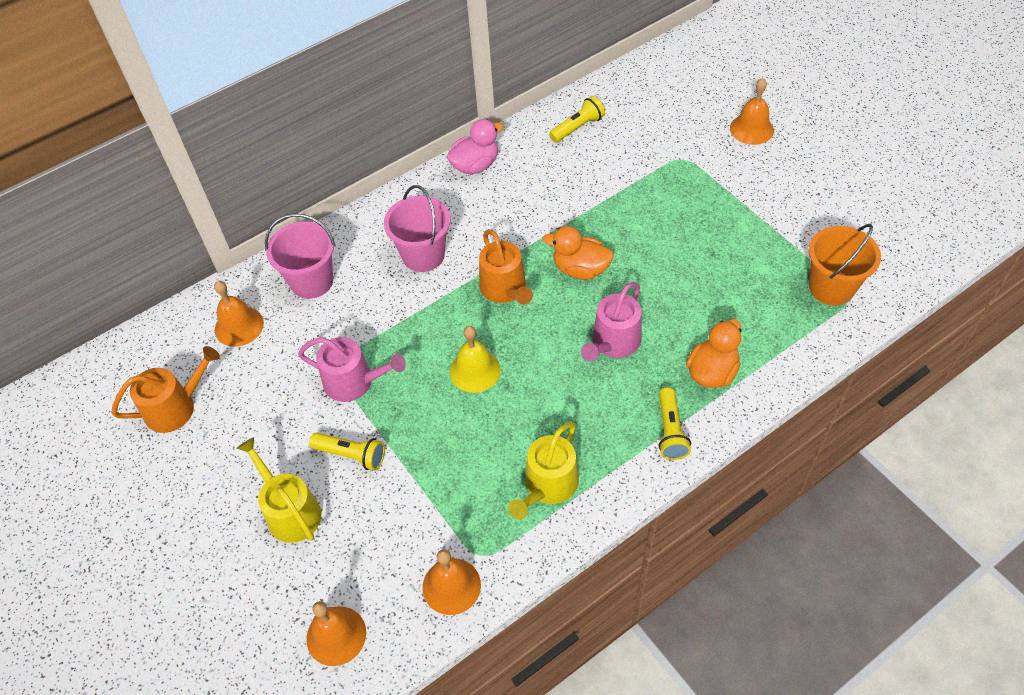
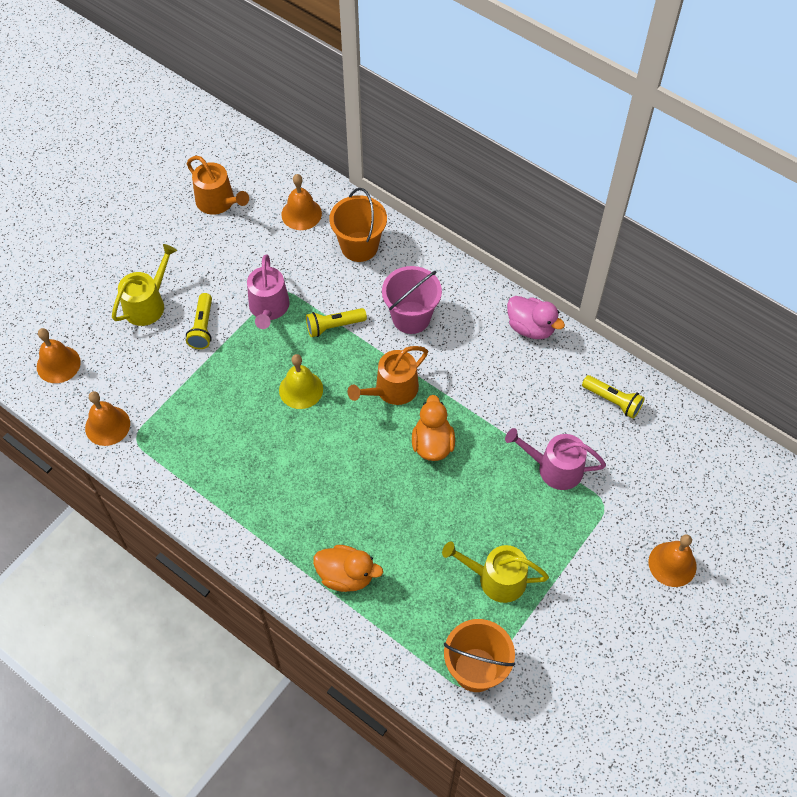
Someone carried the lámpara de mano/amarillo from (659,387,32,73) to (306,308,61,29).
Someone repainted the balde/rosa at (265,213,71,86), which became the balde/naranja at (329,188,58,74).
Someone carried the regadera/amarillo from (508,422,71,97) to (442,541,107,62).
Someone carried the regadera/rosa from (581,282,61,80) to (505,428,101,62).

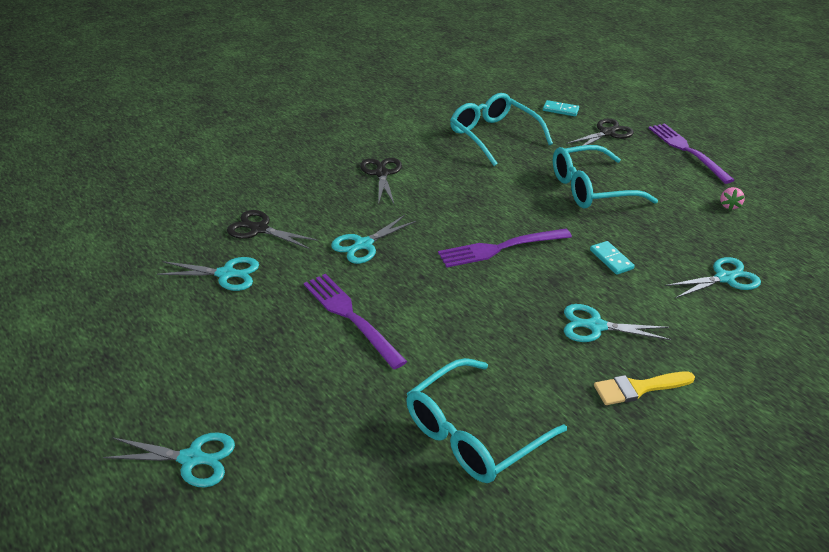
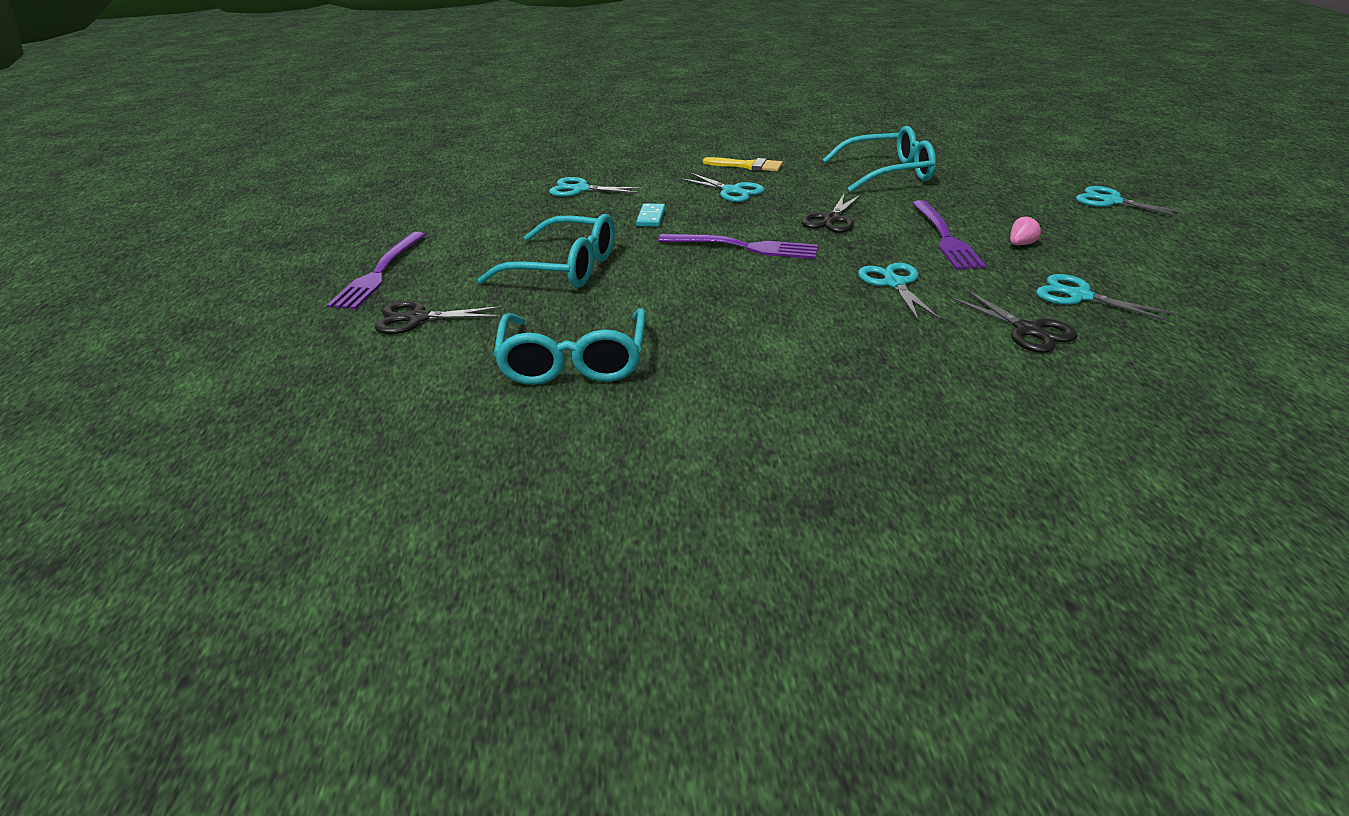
Someone carried the tijeras/negro from (360,158,42,47) to (801,194,61,39).
Someone rotated the tijeras/turquesa at (331,215,85,49) by 90 degrees counterclockwise.
Someone carried the fresa/rosa from (720,187,25,23) to (1010,215,32,30).
Someone took away the ficha de dominó/turquesa at (543,100,36,16).

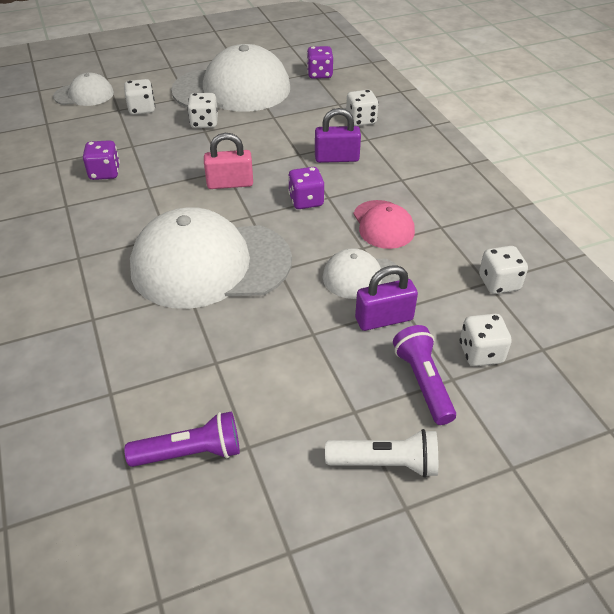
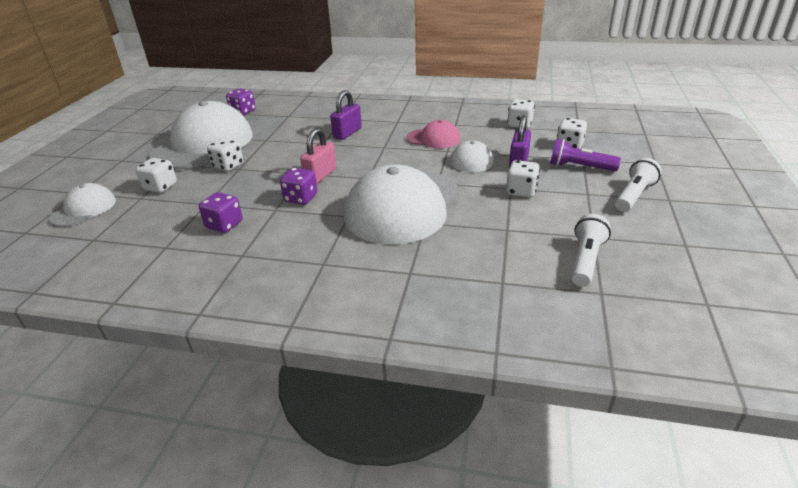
Someone carried the dado/morado from (288,167,37,42) to (280,168,37,37).
Someone carried the dado/blanco from (346,90,33,36) to (506,160,34,38).
Someone repainted the lámpara de mano/morado at (124,412,116,55), which became the lámpara de mano/blanco at (571,214,40,73).

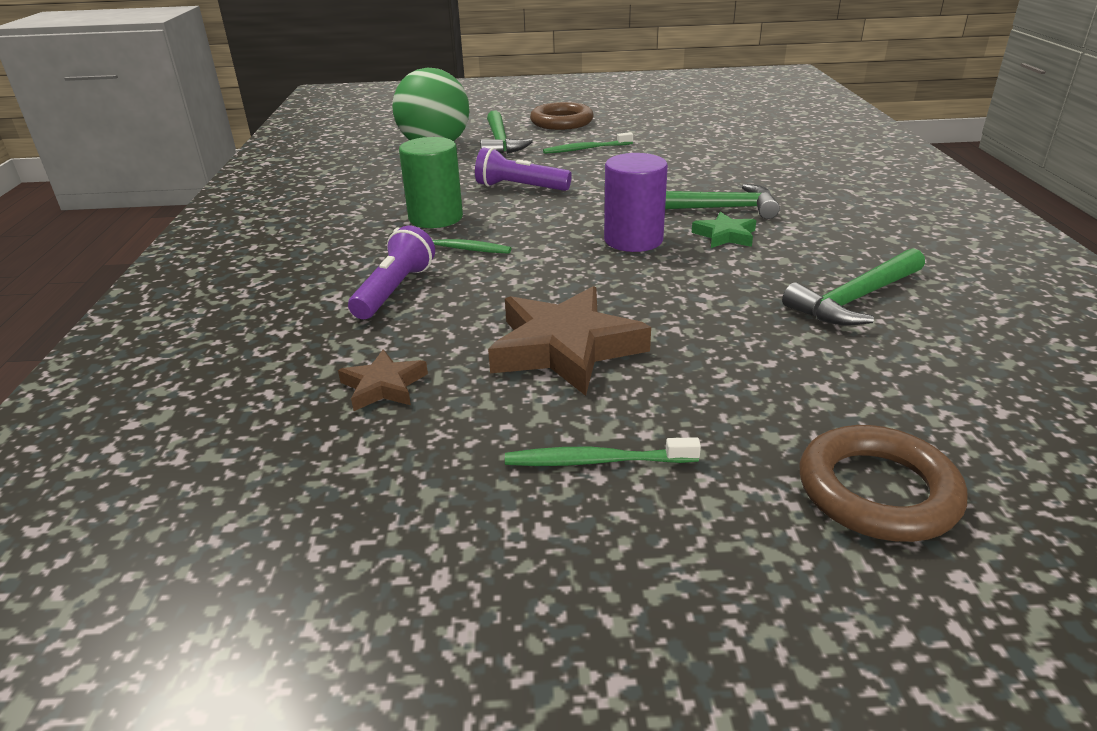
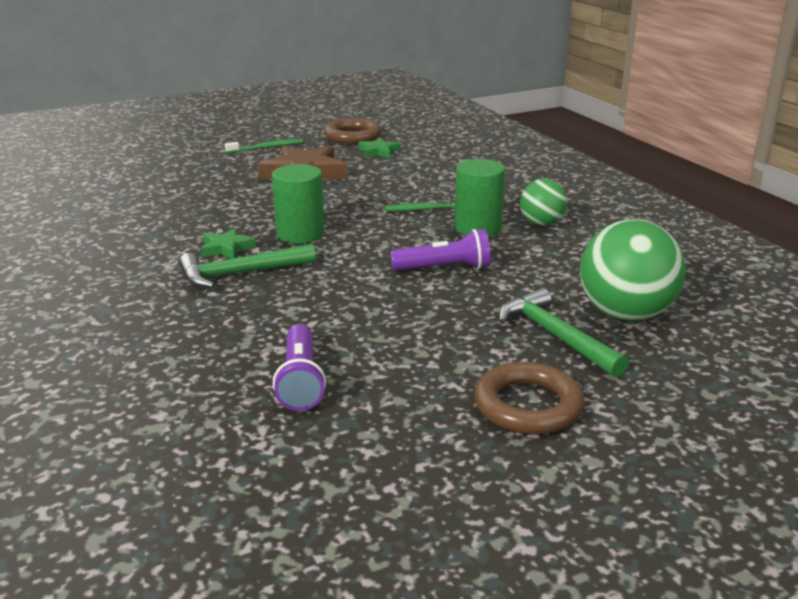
Someone repainted the cilindro/morado at (604,153,64,99), which became the cilindro/verde at (272,164,53,79).
Someone carried the lámpara de mano/morado from (348,226,87,93) to (273,324,53,87).
Someone carried the anillo/marrón from (799,425,168,117) to (324,118,57,26).
Someone repainted the estrella/marrón at (338,349,90,62), which became the estrella/verde at (359,137,41,21).
Someone put down the pelota/verde at (520,179,47,47).
Someone took away the cepillo de dientes/verde at (543,132,90,22).
Someone took away the martillo/verde at (782,248,143,77).

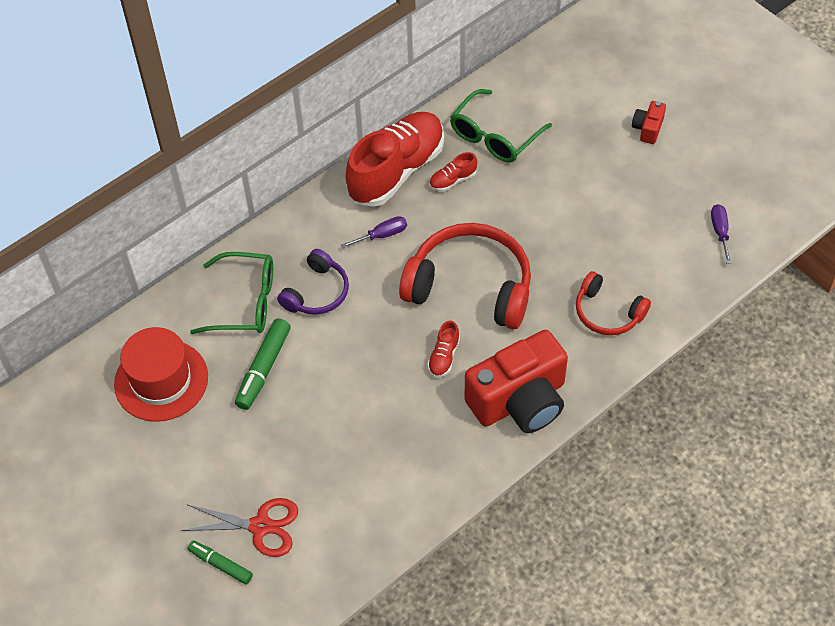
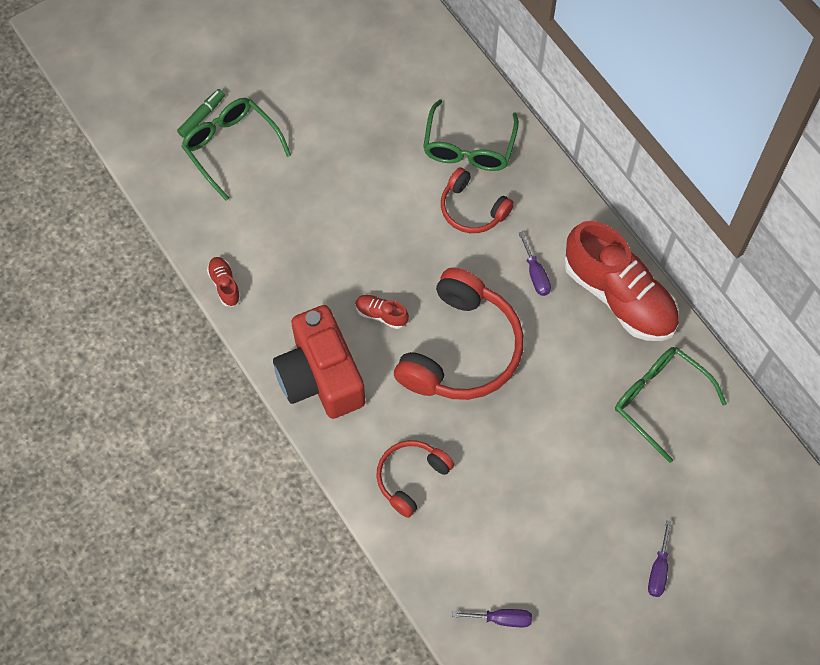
Someone swapped the tijeras/rojo at (181,498,117,59) for the gafas/verde at (181,98,110,103).
Someone carried the zapato/rojo from (429,152,48,40) to (207,257,34,49).
Someone repainted the auriculares/morado at (277,249,72,66), which became the auriculares/rojo at (441,167,73,66).
Someone swapped the cámara/rojo at (632,101,34,43) for the destornillador/morado at (648,520,24,77).
Someone took away the sombrero/rojo at (114,327,94,95).
Someone took away the rotulador/verde at (235,318,56,92).

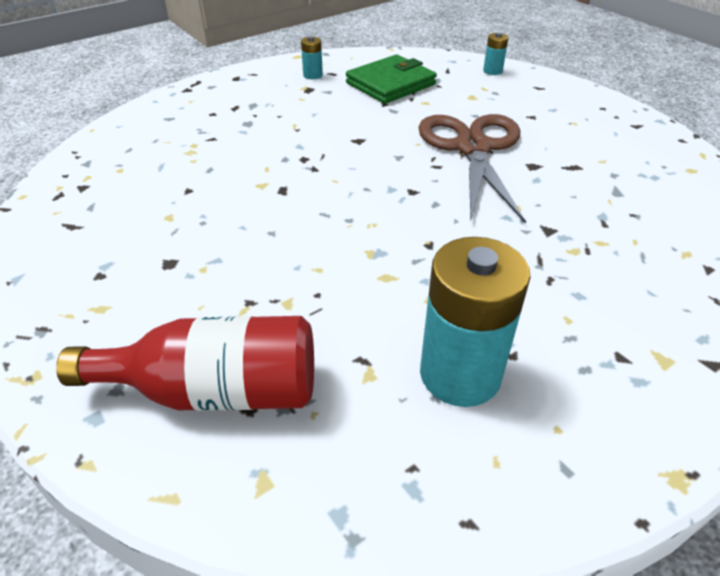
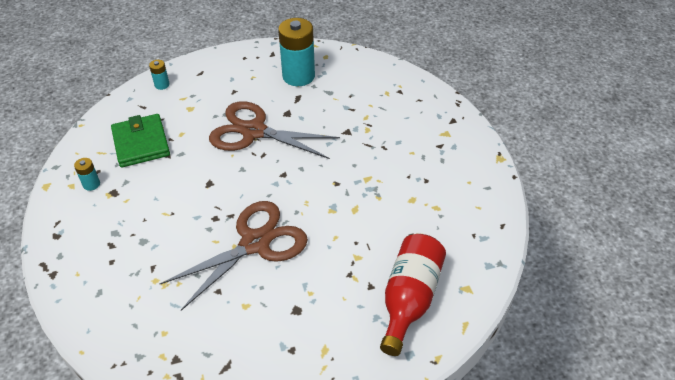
Someone put down the tijeras/marrón at (160,201,148,110).
Someone carried the pila/turquesa from (420,237,111,170) to (278,18,37,68).

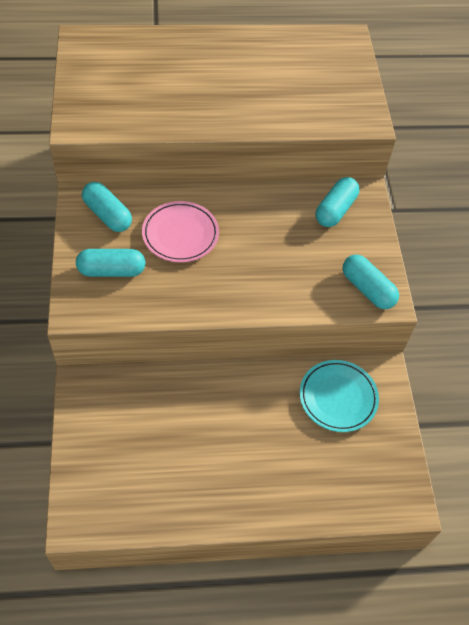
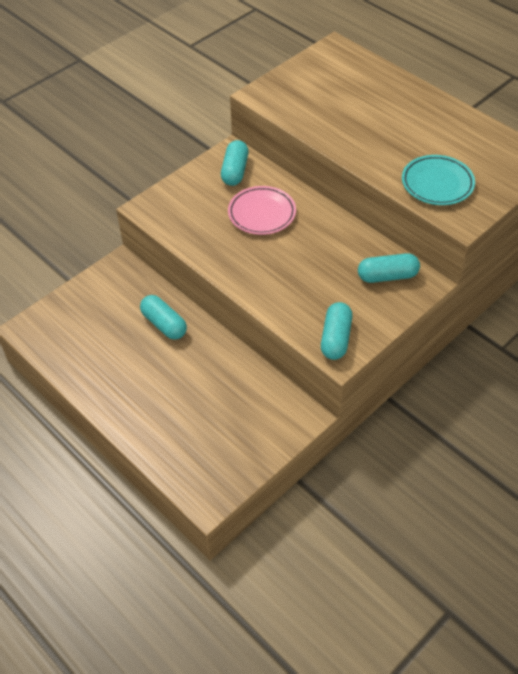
Someone carried the cápsula/turquesa from (76,249,70,28) to (140,295,47,45).
Someone carried the plato/turquesa from (300,360,79,72) to (402,155,73,50).

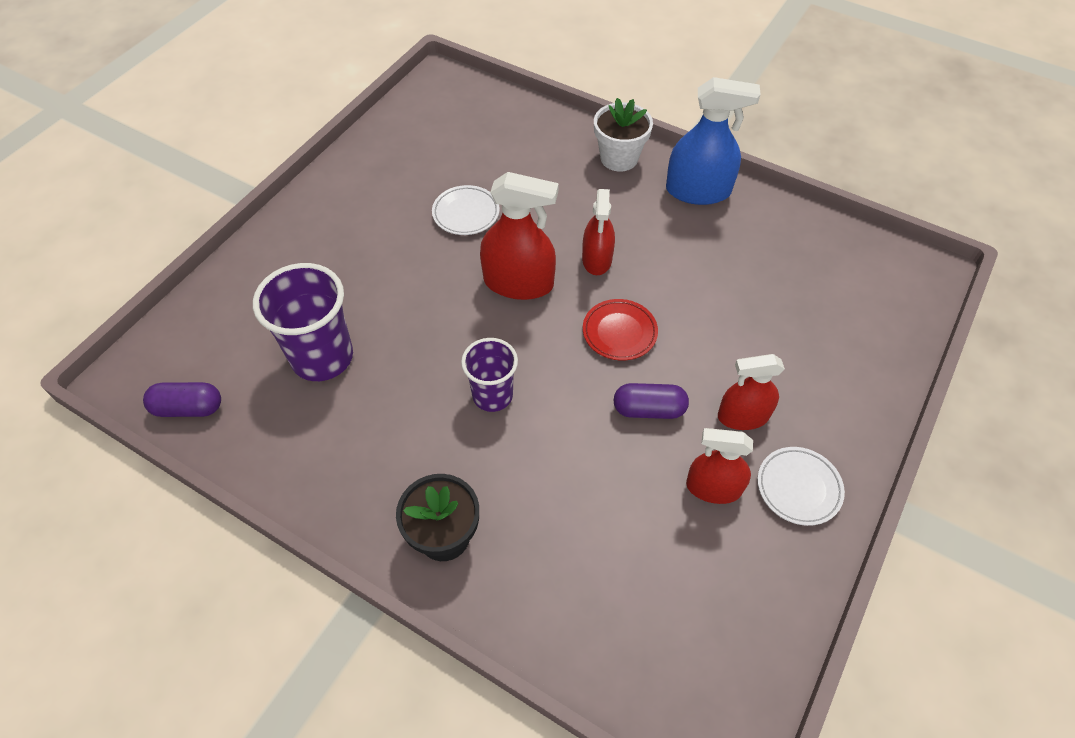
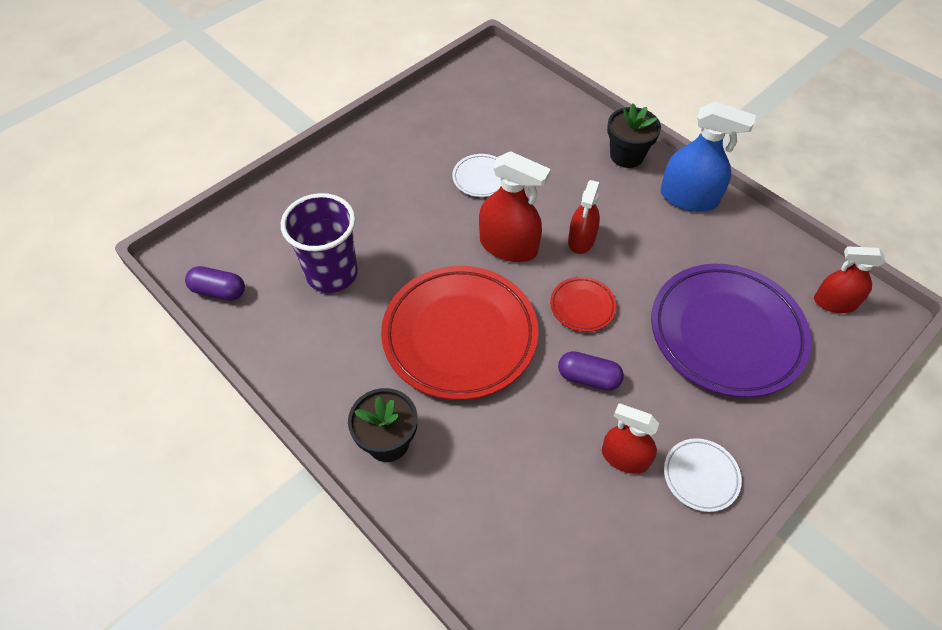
Someone swapped the vaso/morado at (461,338,57,74) for the plato/rojo at (381,266,157,134).
Someone repainted the maceta/blanco at (594,98,59,73), which became the maceta/negro at (607,104,54,64).
Someone put down the plato/morado at (651,264,161,134).
Someone carried the pulverizador/rojo from (718,354,67,76) to (814,246,71,67).

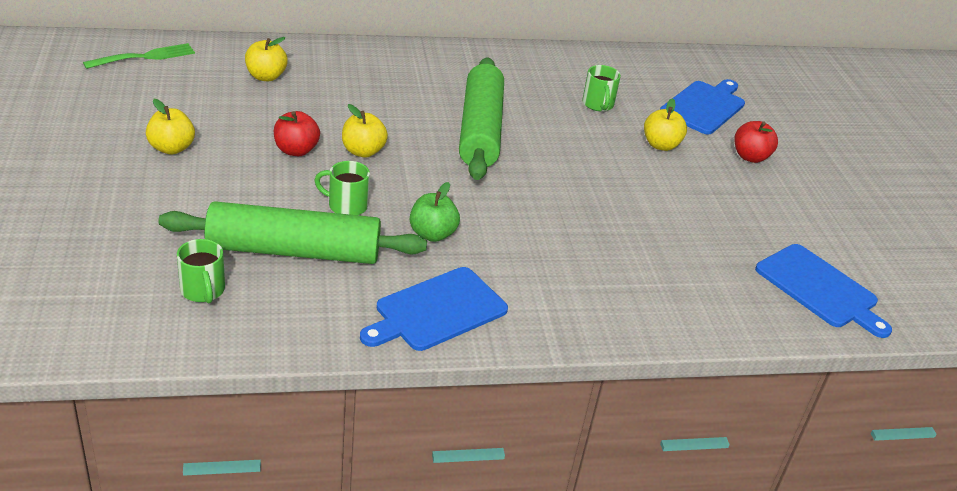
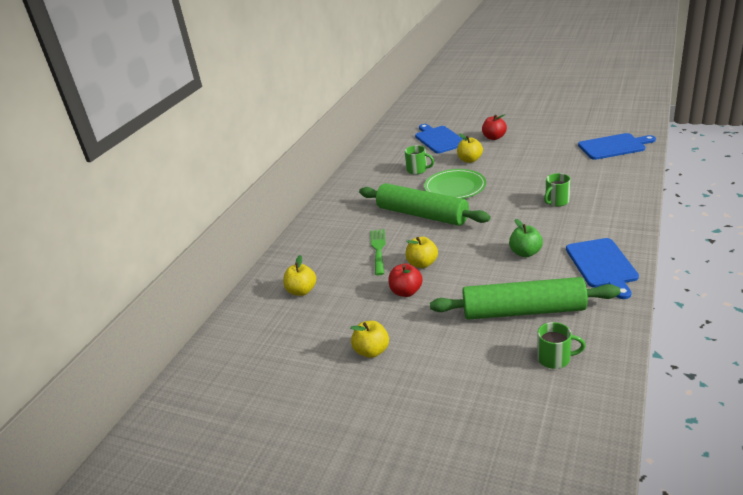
Someone carried the tenedor/verde from (83,43,112,26) to (371,229,15,46).
Someone put down the plato/verde at (424,169,62,30).
Someone rotated the rodillo/verde at (158,201,269,63) by 60 degrees clockwise.
Someone carried the taza/verde from (314,161,56,54) to (544,173,27,33).

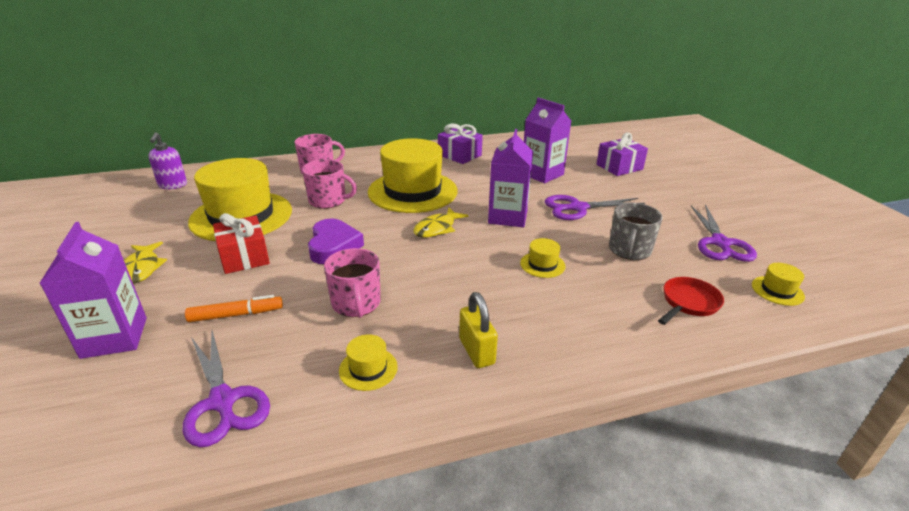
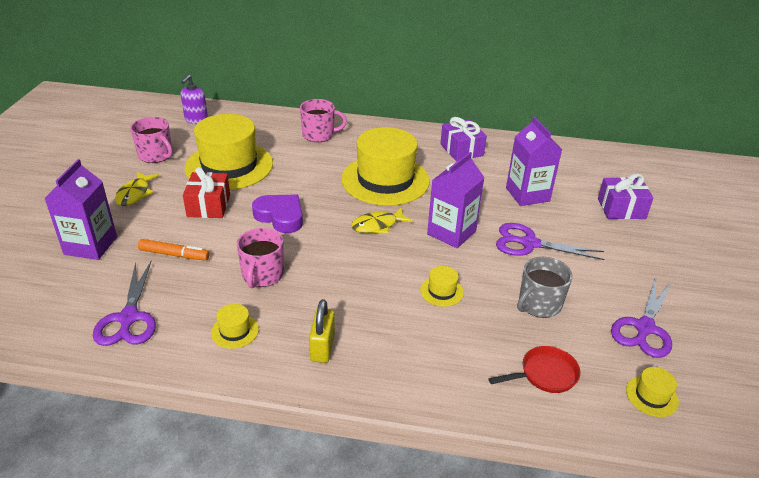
Someone carried the taza/rosa from (302,159,55,50) to (130,117,43,46).
Someone rotated the corazón/morado at (308,218,56,46) by 75 degrees counterclockwise.

